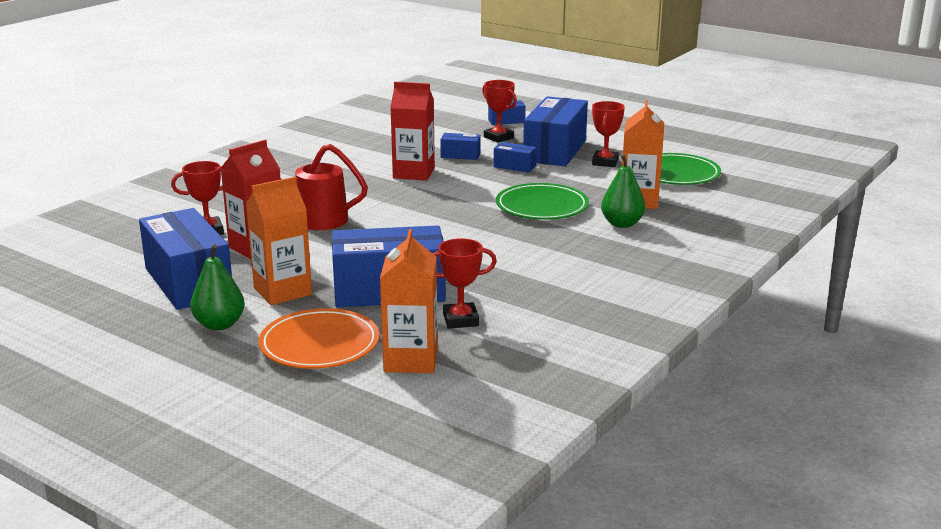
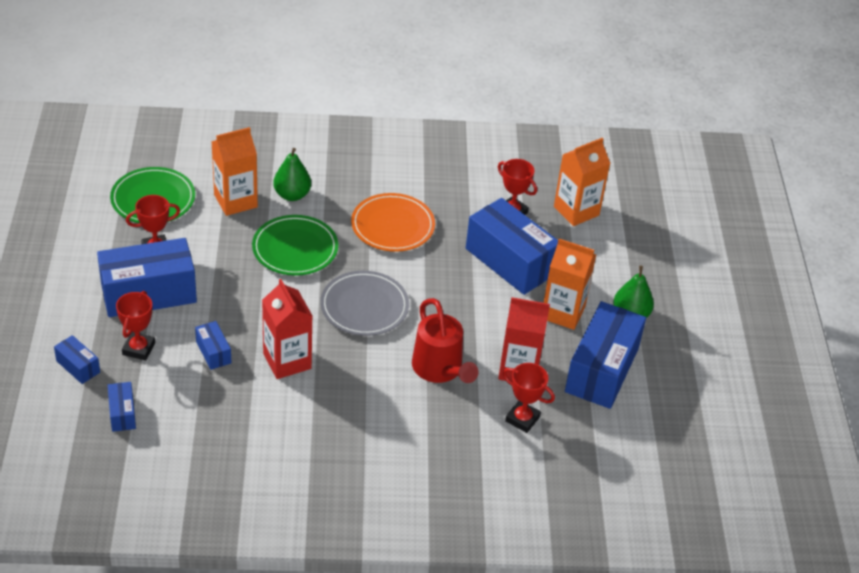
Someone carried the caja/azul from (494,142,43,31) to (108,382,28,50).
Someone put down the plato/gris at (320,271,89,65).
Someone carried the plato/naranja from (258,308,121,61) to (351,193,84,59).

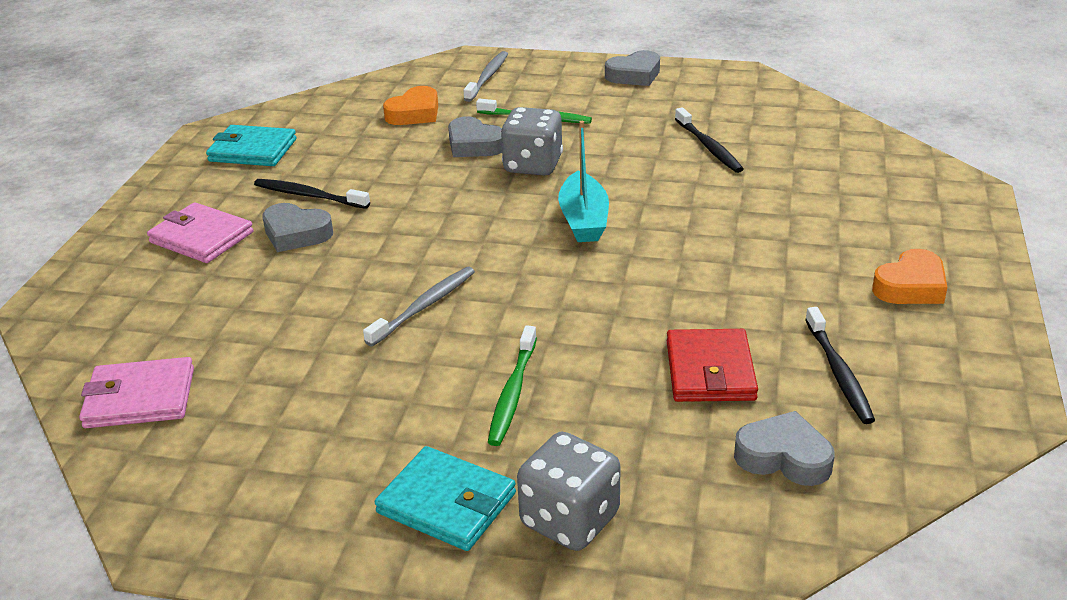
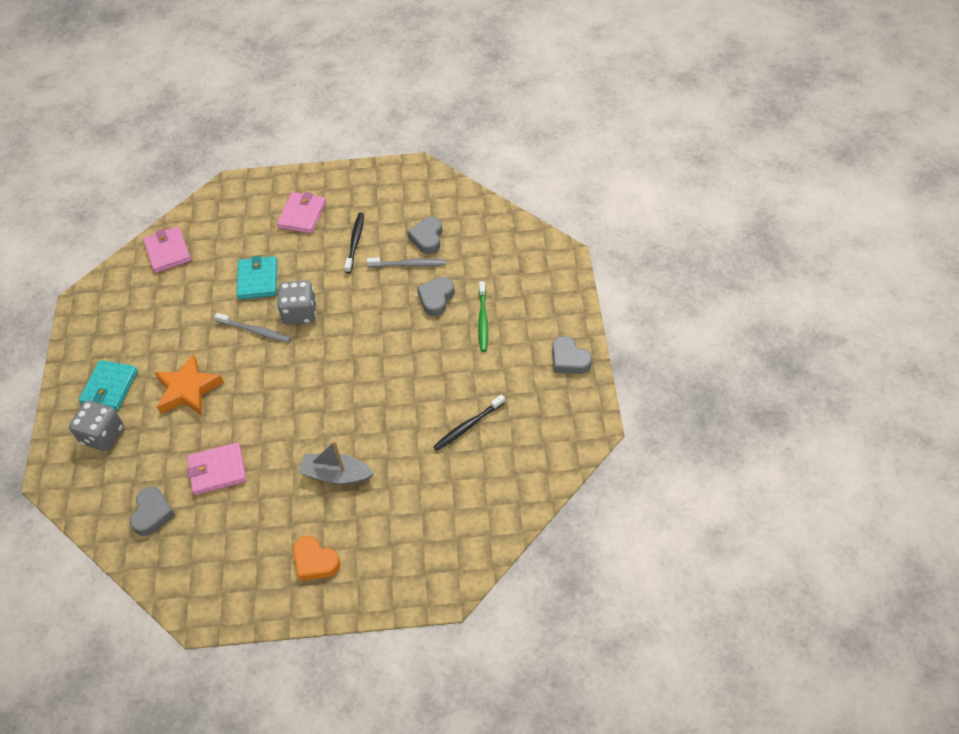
Someone swapped the cepillo de dientes/verde at (488,325,49,121) for the estrella/naranja at (154,354,70,61).
Someone repainted the cartera/rojo at (667,329,91,73), which became the cartera/rosa at (187,442,59,53).
Someone carried the cartera/turquesa from (206,125,91,41) to (236,255,41,45).
Someone carried the dado/gris from (500,107,63,69) to (277,280,40,45).
Someone put down the barco/gris at (299,441,75,44).
Someone carried the cepillo de dientes/gris from (463,51,45,51) to (367,258,79,9).
Someone carried the corazón/gris from (262,203,71,49) to (407,217,36,37).
Someone took away the corazón/naranja at (383,86,55,39).
Someone took away the barco/turquesa at (558,121,51,121).
Someone took away the cepillo de dientes/negro at (805,307,70,117).

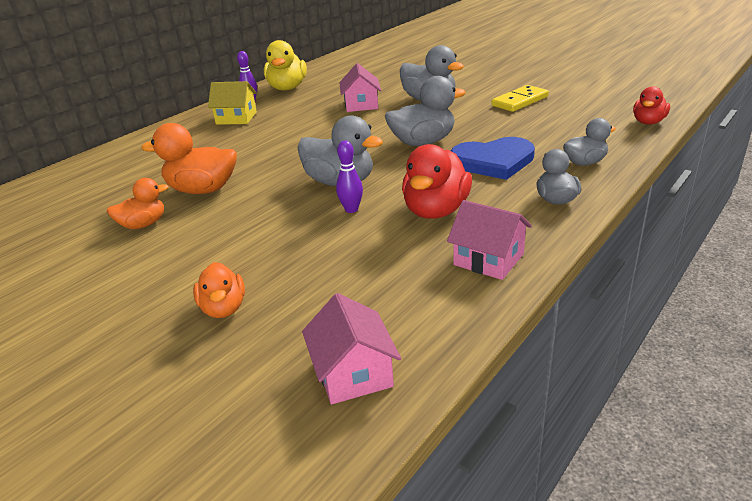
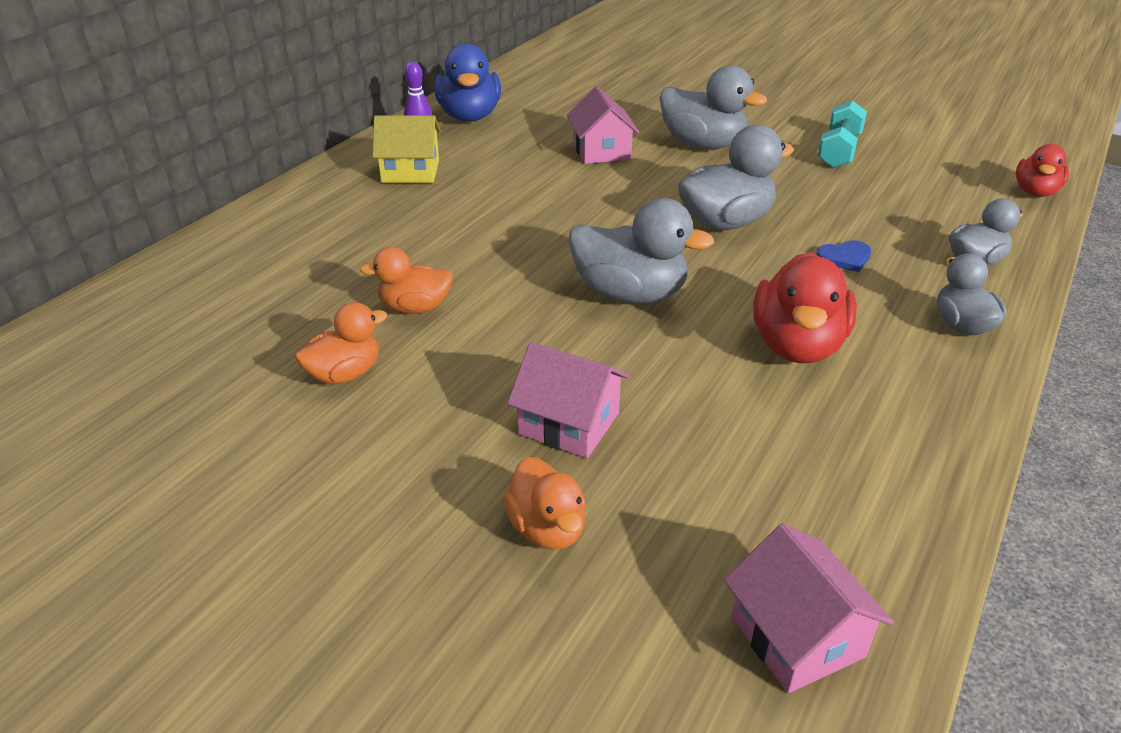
Someone scaled the pato/naranja at (141,123,96,71) by 0.62.
Someone repainted the pato/amarillo at (264,40,43,51), which became the pato/azul at (434,43,67,79).
Someone carried the casa/rosa from (447,200,85,80) to (507,342,122,116).
Someone scaled the corazón/azul at (450,137,85,43) by 0.45.
Someone swapped the ficha de dominó/amarillo at (491,85,58,27) for the mancuerna/turquesa at (818,100,49,68).
Someone took away the bolo/morado at (336,140,27,73).

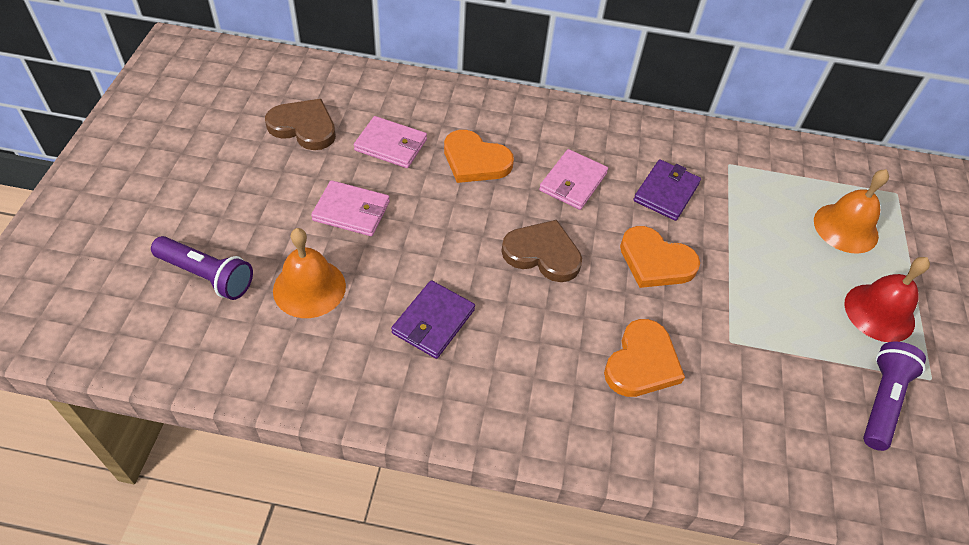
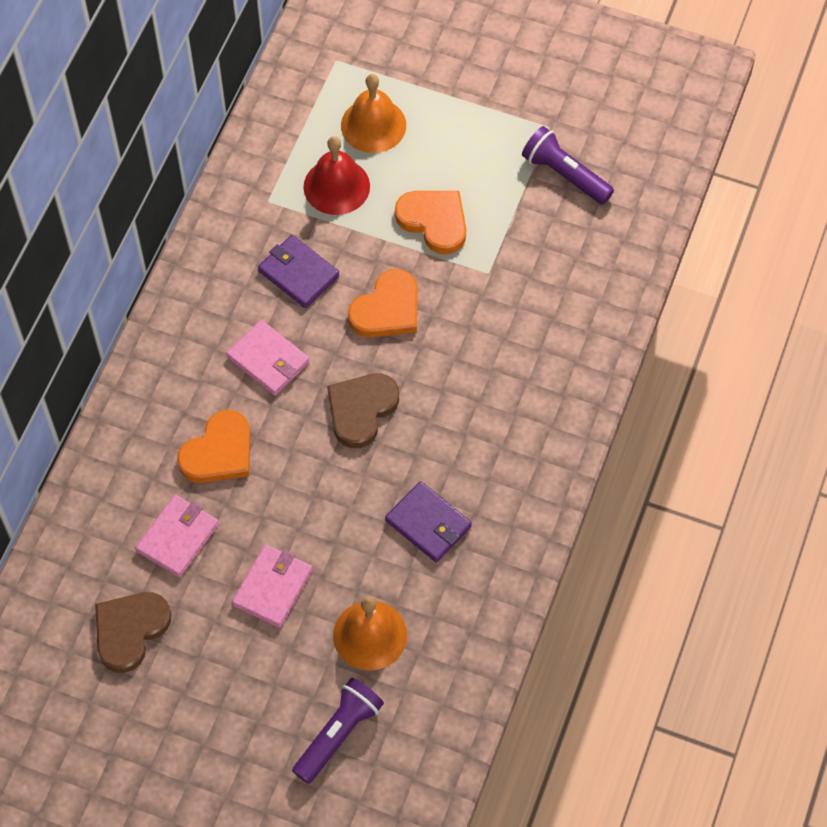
Someone carried the campana/rojo from (844,257,86,85) to (304,136,66,79).
Someone carried the corazón/naranja from (604,319,81,78) to (395,191,71,63).

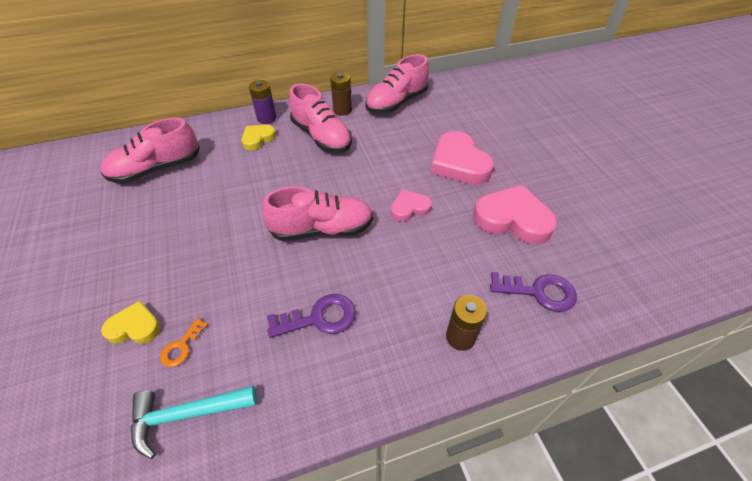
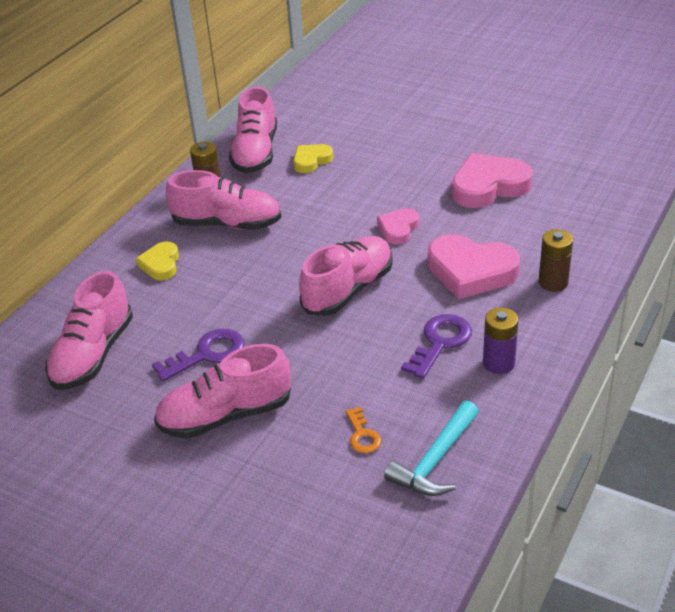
Someone carried the llave/morado from (490,272,87,40) to (152,329,93,53).
Someone put down the zapato/rosa at (154,344,137,95).
Someone carried the corazón/amarillo from (101,301,60,43) to (293,144,40,29).
Someone carried the corazón/rosa from (431,131,63,54) to (428,234,92,65).
Someone carried the pila/morado from (249,80,27,44) to (483,307,35,67).

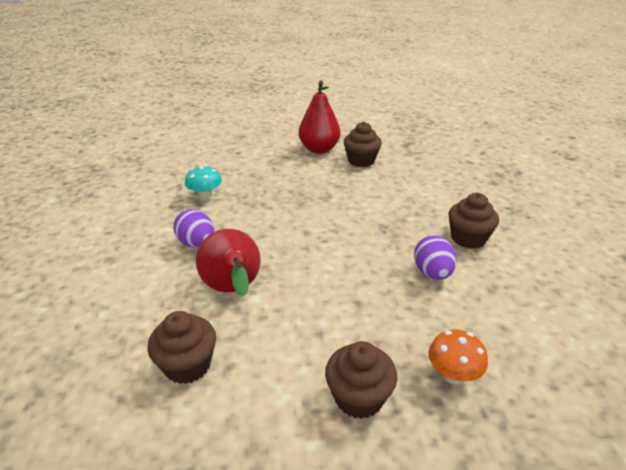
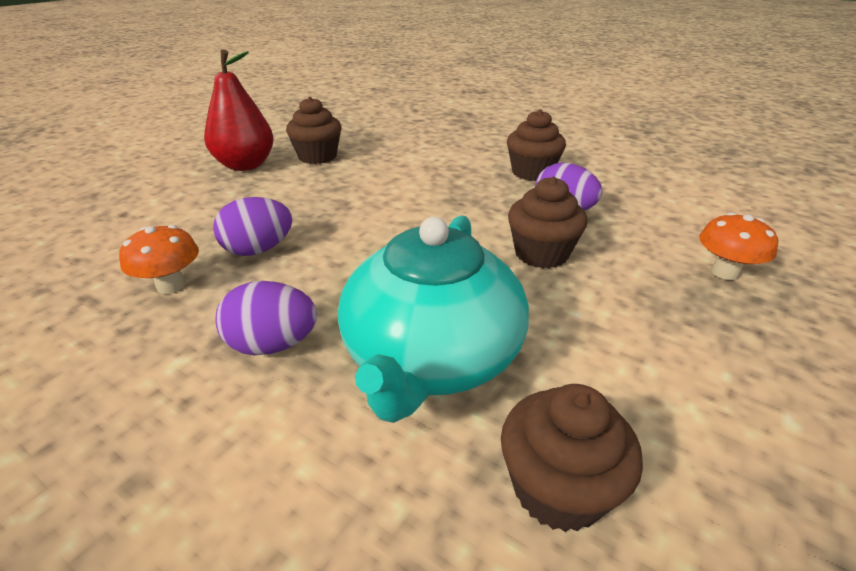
Someone repainted the seta/turquesa at (185,165,37,36), which became the seta/naranja at (119,225,80,69).
Someone put down the huevo/morado at (213,197,79,59).
Someone swapped the pera/rojo at (196,229,65,68) for the tetera/turquesa at (338,215,191,208).
Someone carried the magdalena/marrón from (325,341,72,78) to (508,177,80,92).

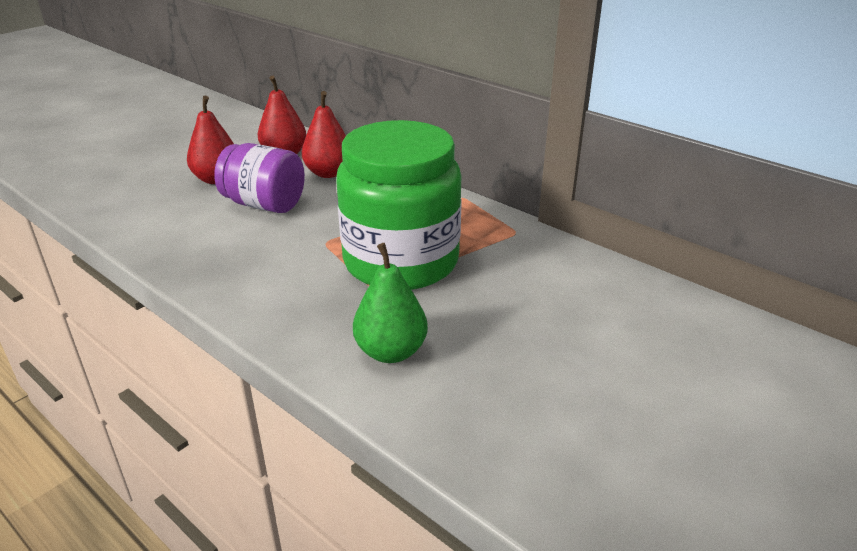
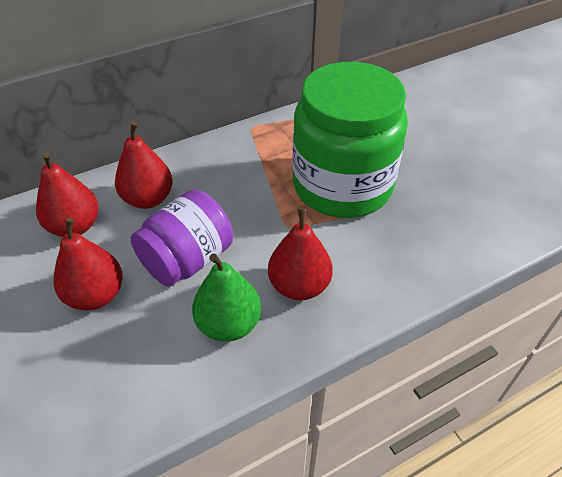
Someone carried the pera/verde from (353,243,75,120) to (192,254,69,88).
Someone put down the pera/rojo at (268,207,65,93).

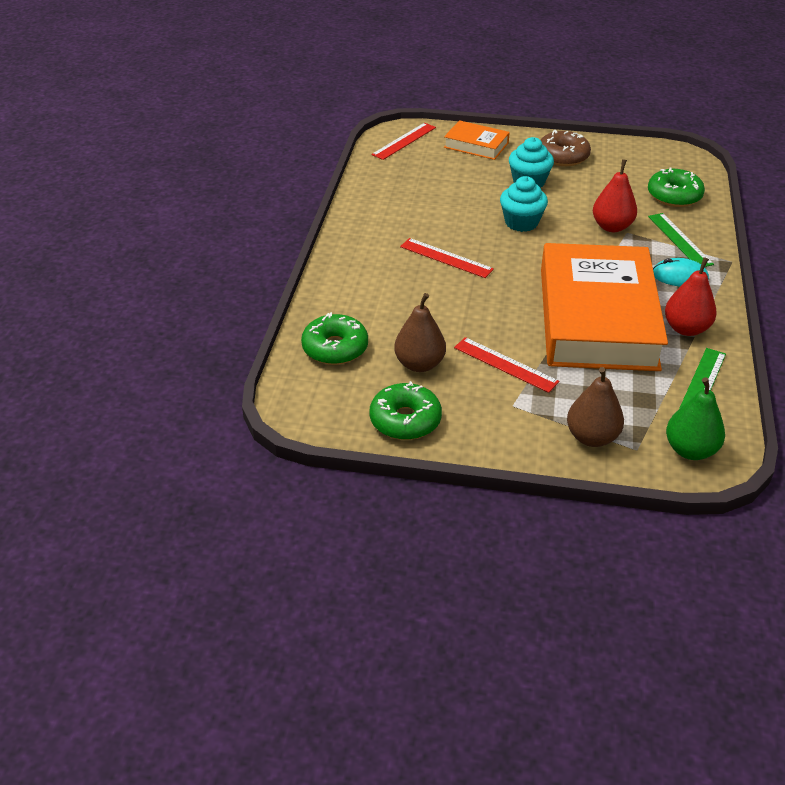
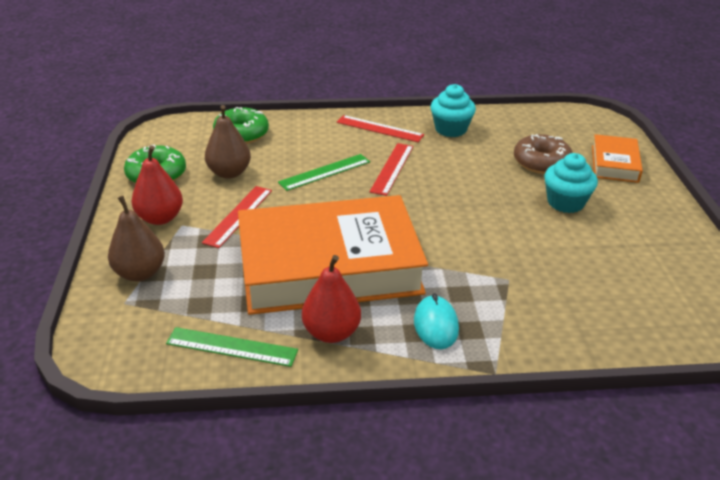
Someone carried the pera/rojo from (593,159,44,73) to (131,145,52,80).
Someone carried the regla/verde from (648,213,66,54) to (278,154,92,37).
Someone carried the regla/rojo from (371,123,65,37) to (337,115,87,27).
Someone carried the magdalena/turquesa from (500,176,48,56) to (431,84,45,53).
Someone carried the rosquilla/marrón from (541,130,50,36) to (514,134,58,40).
Someone took away the rosquilla/verde at (648,167,57,40).
Someone took away the pera/verde at (666,377,59,83).

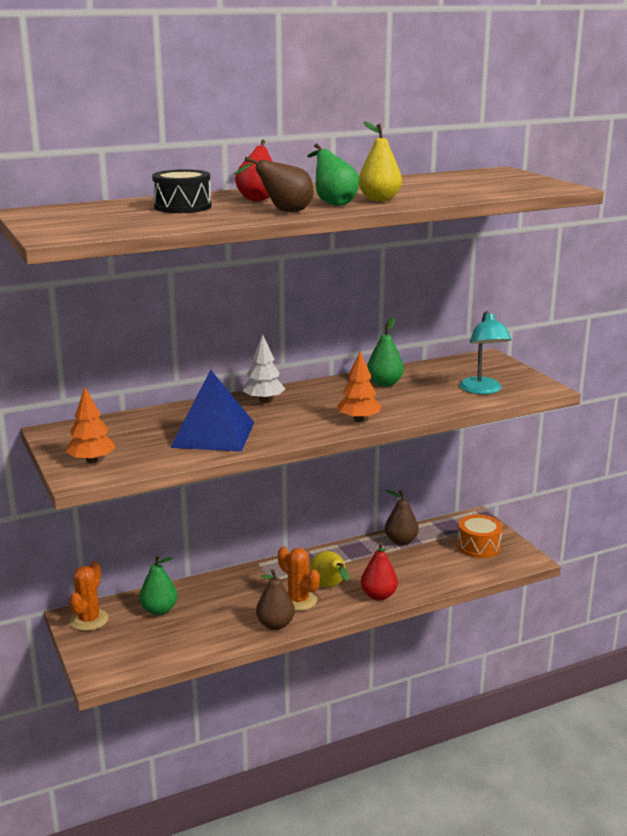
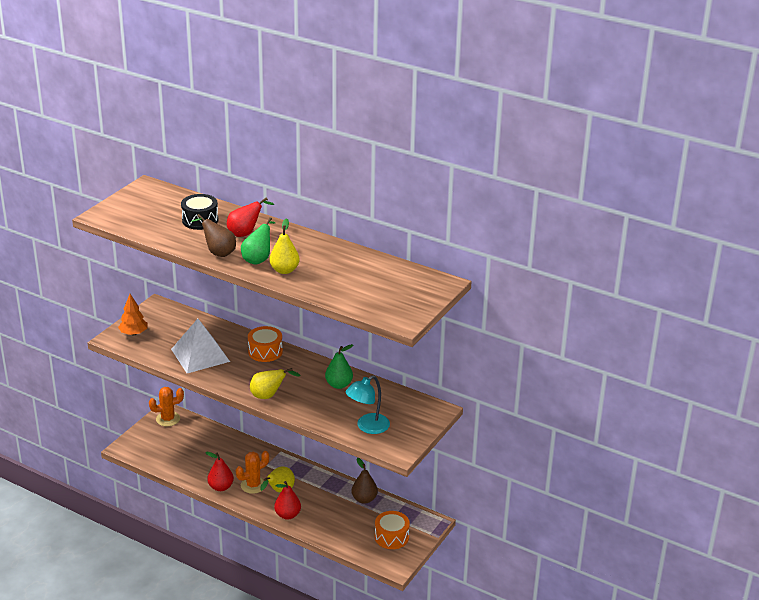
Someone repainted the pirámide/azul at (170,370,85,82), which became the pirámide/blanco at (171,319,59,54).
Someone repainted the pera/marrón at (256,569,39,61), which became the pera/rojo at (205,452,29,39).
Someone rotated the cactus/naranja at (278,547,42,64) by 45 degrees clockwise.
Someone swapped the árbol/blanco at (243,334,42,69) for the tambor/naranja at (248,326,35,36).
Someone swapped the árbol/naranja at (337,351,44,71) for the pera/amarillo at (250,368,51,31).
Someone took away the pera/verde at (139,555,39,60).

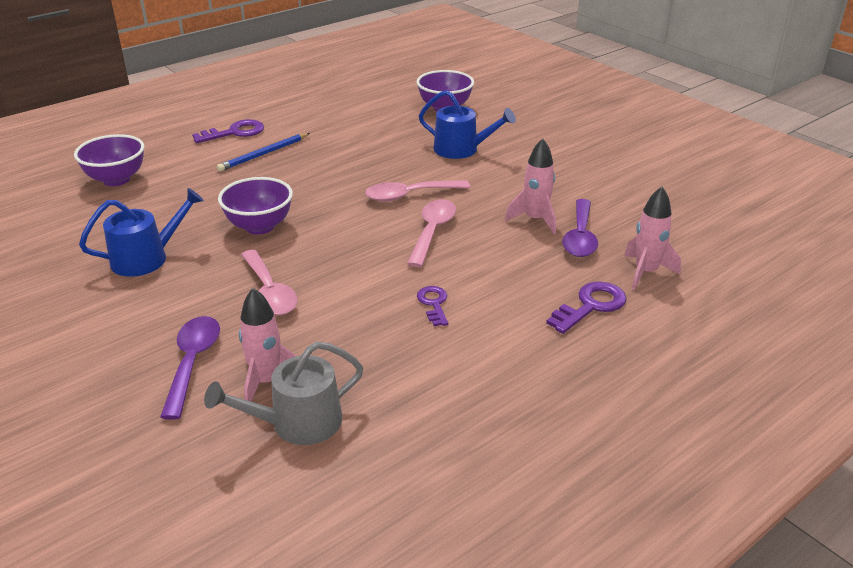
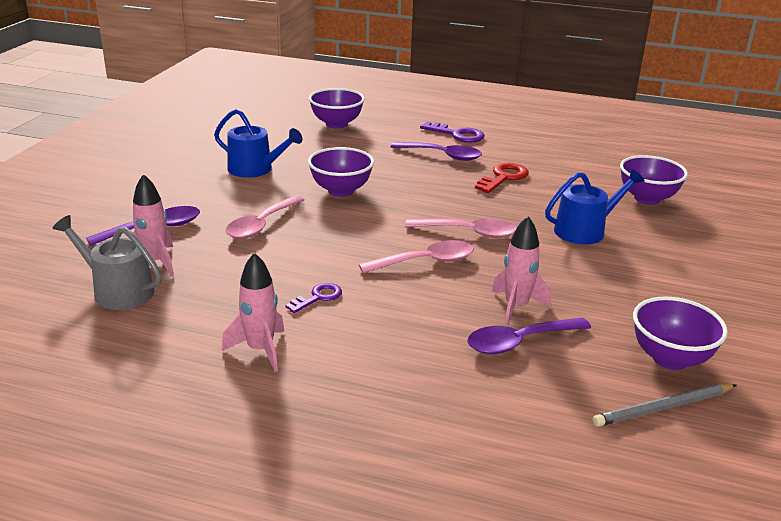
Someone carried the cohete/rosa from (624,187,57,103) to (222,252,63,120).
Someone swapped the lápiz/azul at (217,133,93,39) for the cuchara/morado at (391,142,91,19).
Someone rotated the cuchara/rosa at (365,180,105,22) by 150 degrees clockwise.
Someone put down the llave/rojo at (475,163,54,30).
Someone rotated the regadera/azul at (419,90,97,69) by 105 degrees counterclockwise.
Someone put down the lápiz/gris at (593,384,143,43).
Someone put down the cuenco/morado at (633,297,95,73).
Someone took away the llave/morado at (546,282,81,52).

